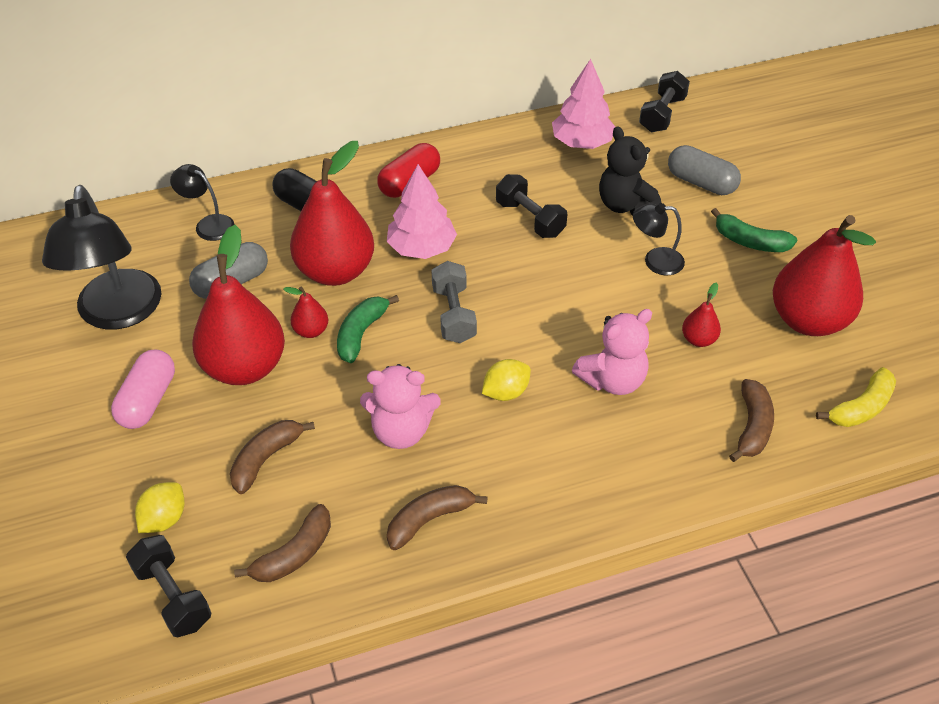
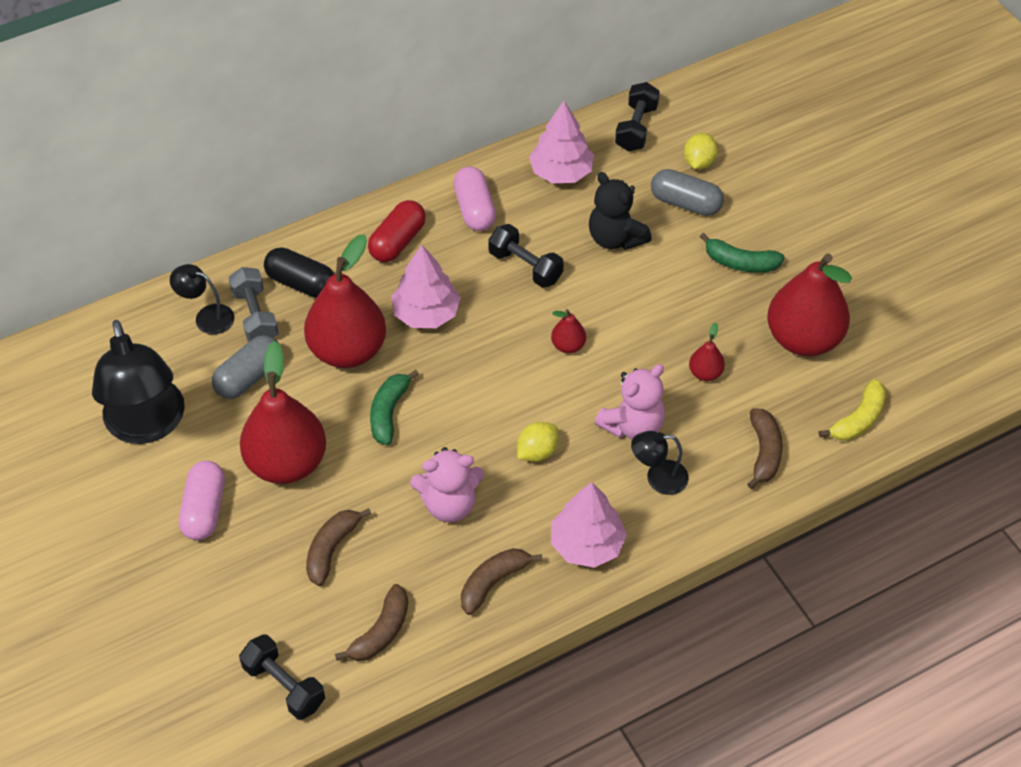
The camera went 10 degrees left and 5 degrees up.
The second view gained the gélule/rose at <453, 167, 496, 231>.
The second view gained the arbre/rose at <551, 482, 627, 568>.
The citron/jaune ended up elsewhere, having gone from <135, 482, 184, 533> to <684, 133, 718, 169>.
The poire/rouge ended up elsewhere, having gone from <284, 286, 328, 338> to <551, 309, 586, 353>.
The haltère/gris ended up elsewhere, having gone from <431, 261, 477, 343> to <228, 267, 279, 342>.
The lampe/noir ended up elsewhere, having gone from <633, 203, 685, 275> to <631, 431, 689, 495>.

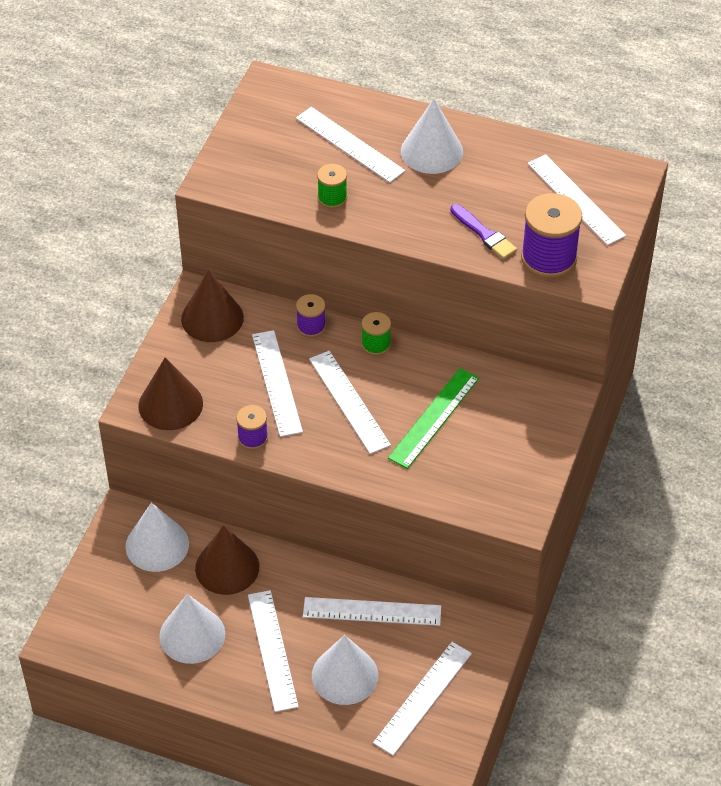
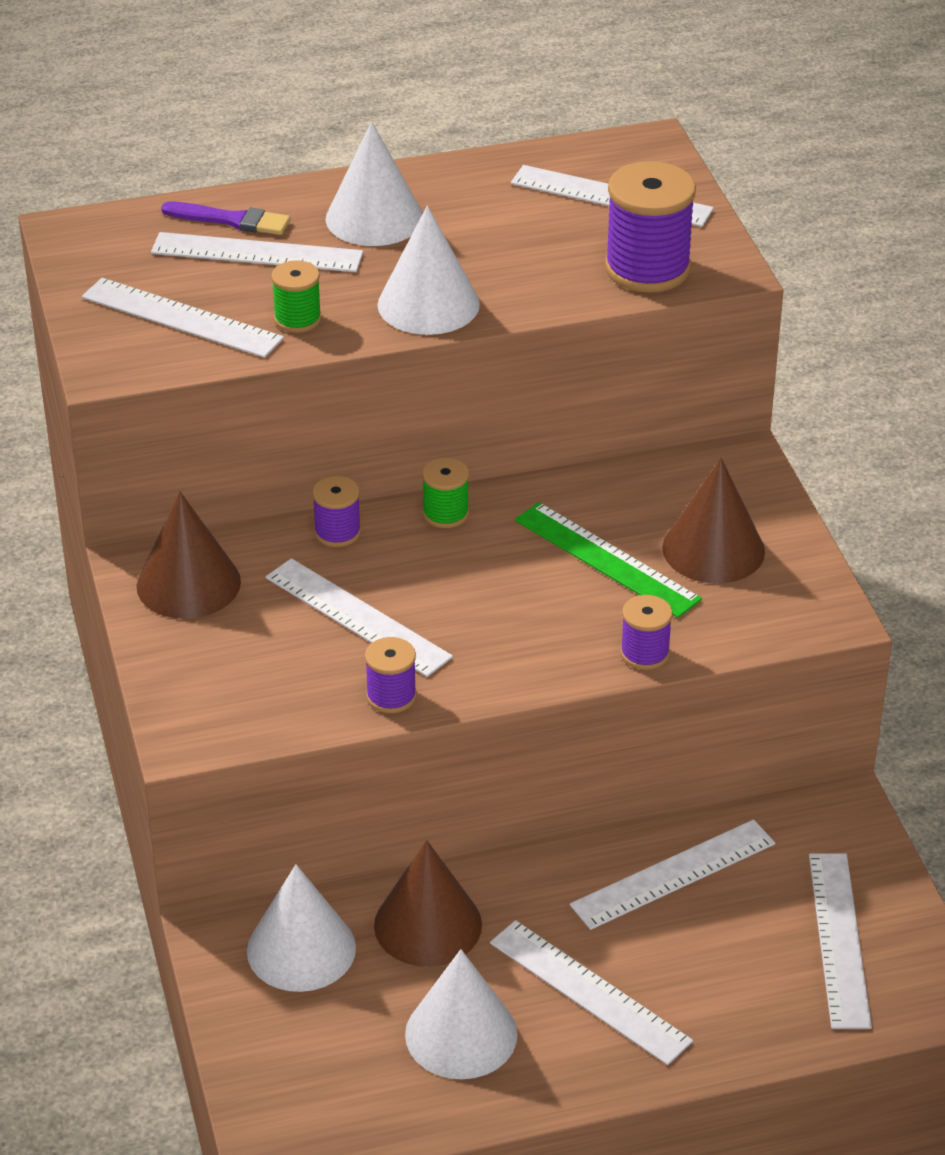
The camera went 35 degrees left and 10 degrees down.
The second view gained the bobine/violet at <620, 595, 672, 670>.
The cône/marron ended up elsewhere, having gone from <138, 357, 203, 430> to <662, 458, 765, 583>.
The règle/blanc ended up elsewhere, having gone from <309, 351, 391, 454> to <82, 278, 284, 358>.
The cône/blanc ended up elsewhere, having gone from <312, 635, 378, 705> to <377, 206, 480, 335>.
The pinceau/violet ended up elsewhere, having gone from <450, 204, 517, 259> to <161, 202, 290, 235>.
The règle/vert at <388, 368, 479, 469> ended up facing another way, 45 degrees counterclockwise from before.

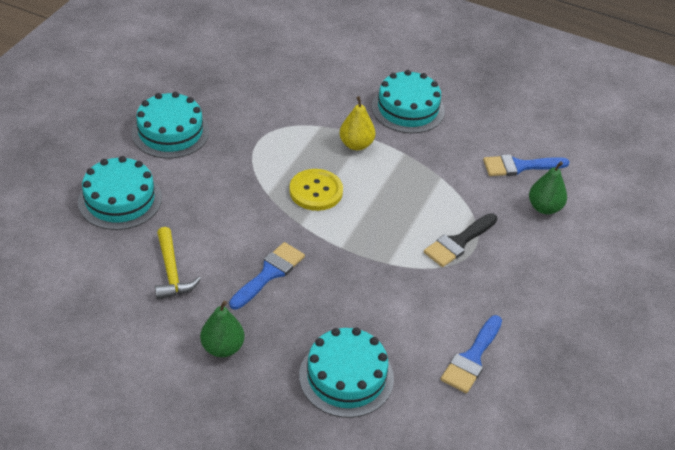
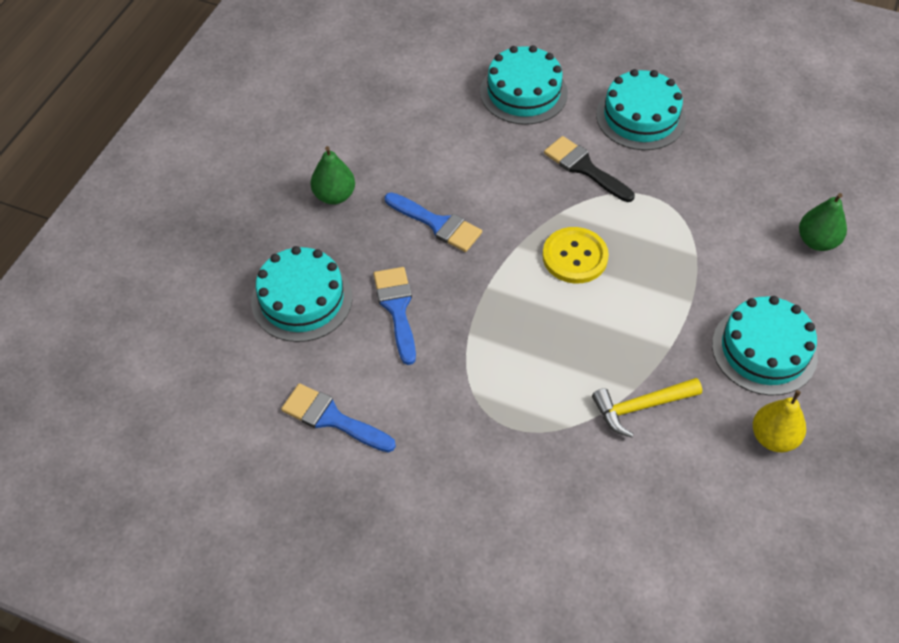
The camera went 90 degrees right and 10 degrees up.
The marteau/jaune ended up elsewhere, having gone from <155, 227, 201, 300> to <592, 378, 702, 438>.
The poire/jaune ended up elsewhere, having gone from <339, 96, 376, 150> to <753, 390, 806, 452>.
The pinceau/noir ended up elsewhere, having gone from <424, 213, 498, 267> to <544, 136, 635, 202>.
The pinceau/bleu ended up elsewhere, having gone from <483, 154, 569, 176> to <373, 267, 416, 365>.
The poire/vert ended up elsewhere, having gone from <529, 161, 567, 214> to <799, 193, 847, 251>.

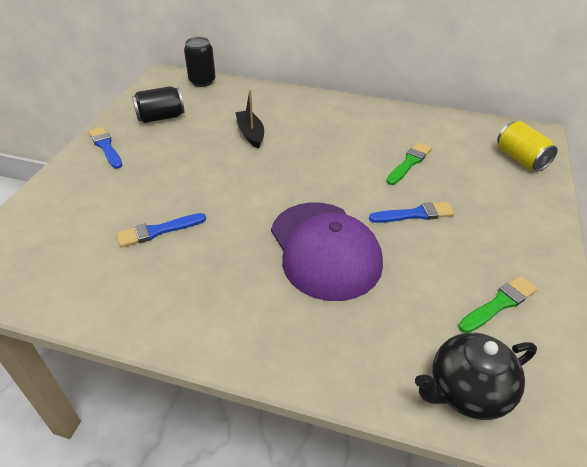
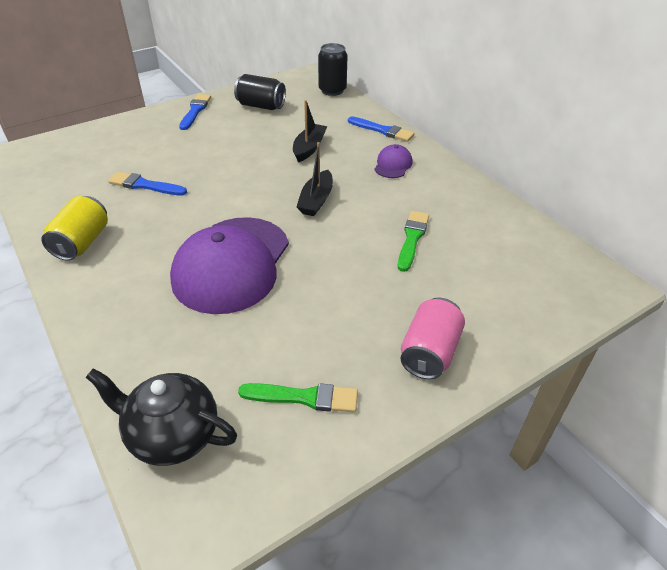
The camera went 40 degrees right and 0 degrees up.
The second view gained the bateau/noir at <297, 142, 333, 216>.
The second view gained the casquette/violet at <374, 144, 413, 178>.
The second view gained the canette/rose at <400, 298, 465, 379>.
The pinceau/bleu ended up elsewhere, having gone from <369, 202, 455, 223> to <348, 116, 415, 142>.
The canette/jaune ended up elsewhere, having gone from <497, 121, 558, 171> to <41, 196, 108, 261>.
The pinceau/vert at <386, 142, 432, 185> ended up facing another way, 60 degrees counterclockwise from before.

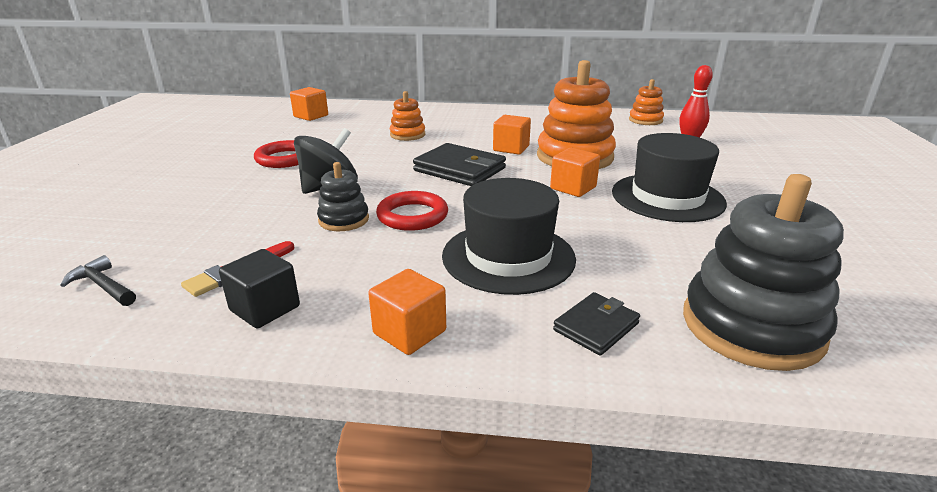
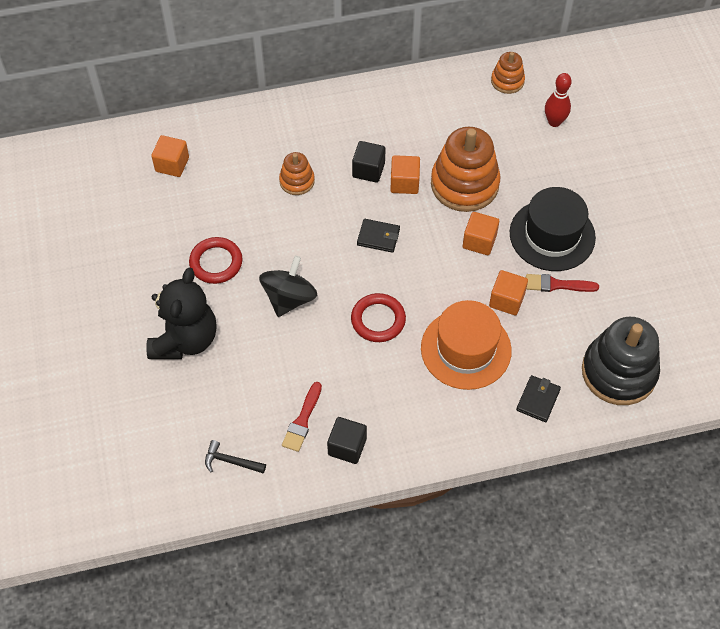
The camera went 20 degrees left and 30 degrees up.
The second view lost the jouet à empiler/noir at <317, 162, 369, 231>.
The second view gained the ours en peluche/noir at <146, 268, 217, 359>.
The second view gained the cube/noir at <352, 141, 385, 183>.
The second view gained the pinceau/rouge at <526, 274, 599, 292>.
The cube/orange ended up elsewhere, having gone from <368, 269, 446, 355> to <489, 270, 528, 315>.
What was the chapeau/noir at <442, 178, 576, 295> turned into the chapeau/orange at <421, 300, 512, 390>.
The size of the portefeuille/noir at <413, 143, 506, 186> changed by a factor of 0.58.

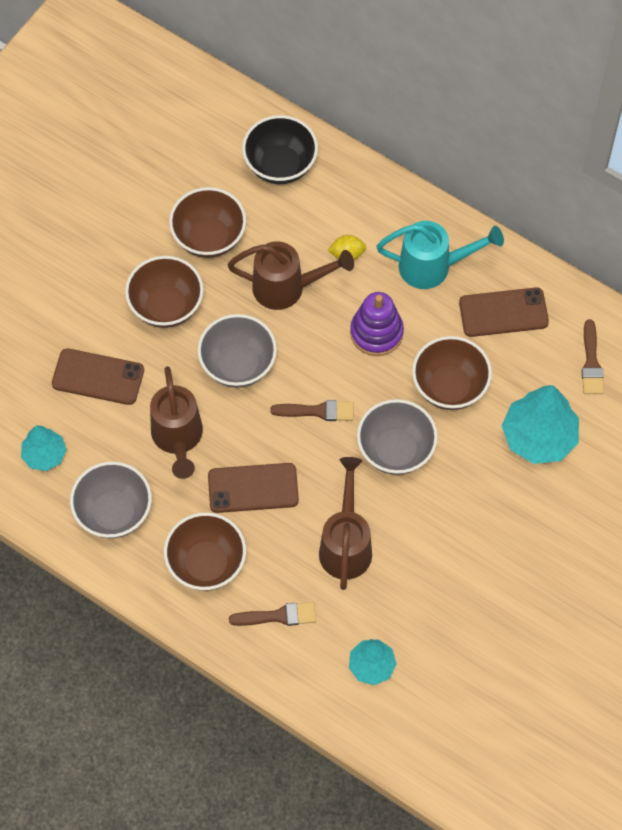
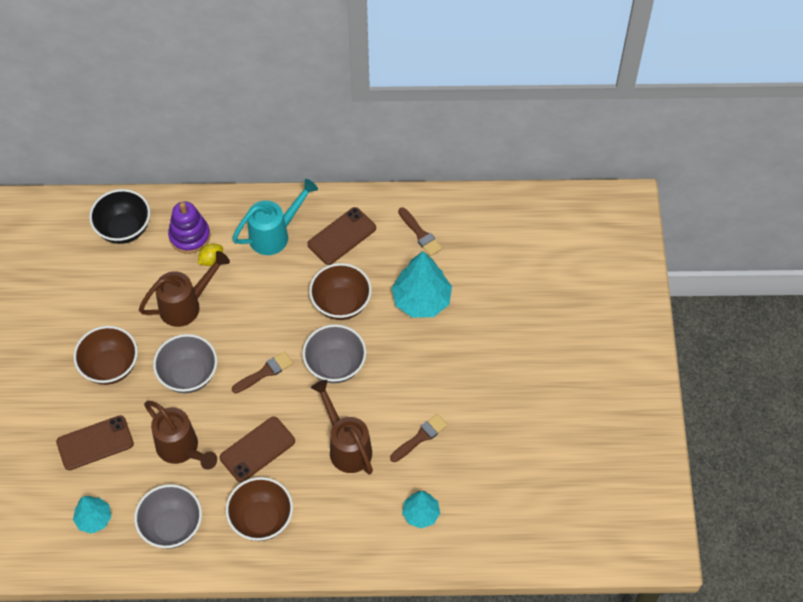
The camera went 35 degrees left and 5 degrees down.
The second view lost the bol/marron at <169, 187, 246, 258>.
The pinceau/marron ended up elsewhere, having gone from <229, 602, 316, 626> to <390, 414, 448, 462>.
The jouet à empiler/violet ended up elsewhere, having gone from <350, 292, 404, 356> to <168, 201, 210, 254>.

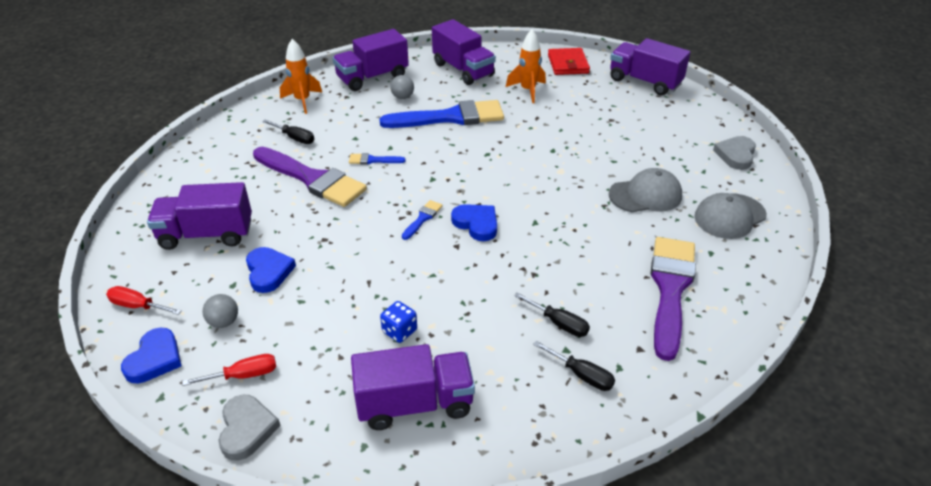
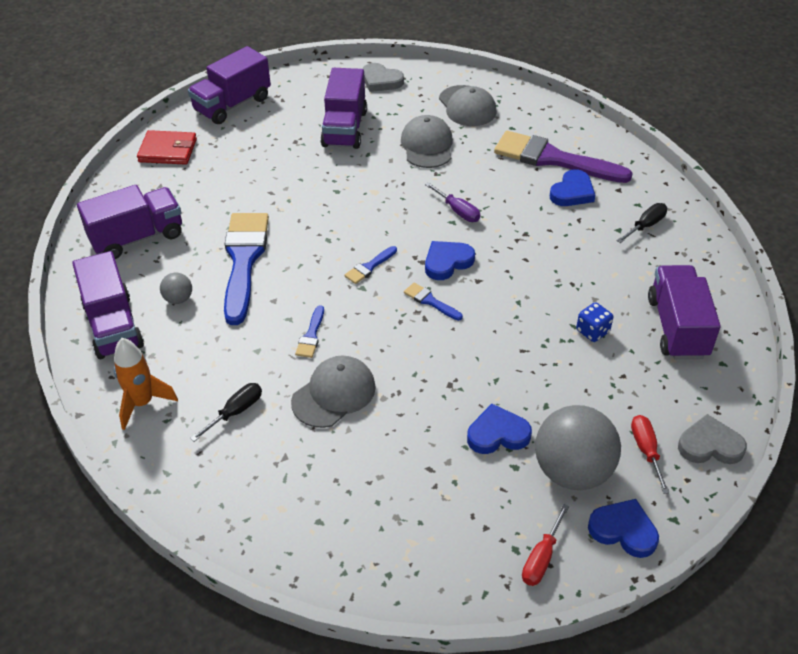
The camera went 80 degrees left and 5 degrees up.
The second view lost the fusée/orange at <506, 29, 546, 103>.
The second view lost the tournevis/noir at <514, 292, 590, 337>.
The second view gained the pinceau/bleu at <344, 246, 397, 284>.
The second view gained the tournevis/violet at <425, 182, 480, 222>.
The second view gained the cœur/bleu at <550, 169, 595, 206>.
The camion/violet ended up elsewhere, having gone from <147, 182, 252, 250> to <320, 68, 367, 149>.
Where the pinceau/violet stood at <253, 147, 367, 207>, the casquette/gris came to stand at <291, 356, 376, 428>.
The size of the balle/gris at <203, 294, 238, 328> changed by a factor of 2.24.

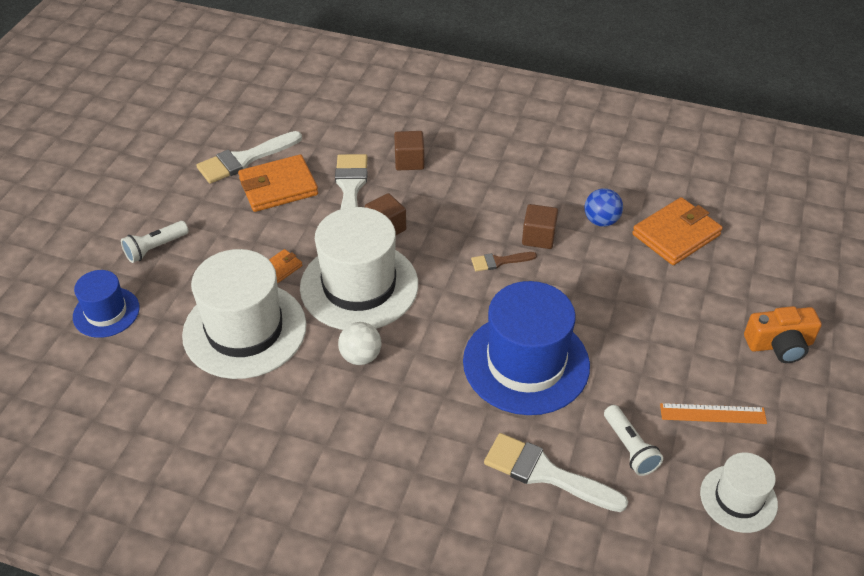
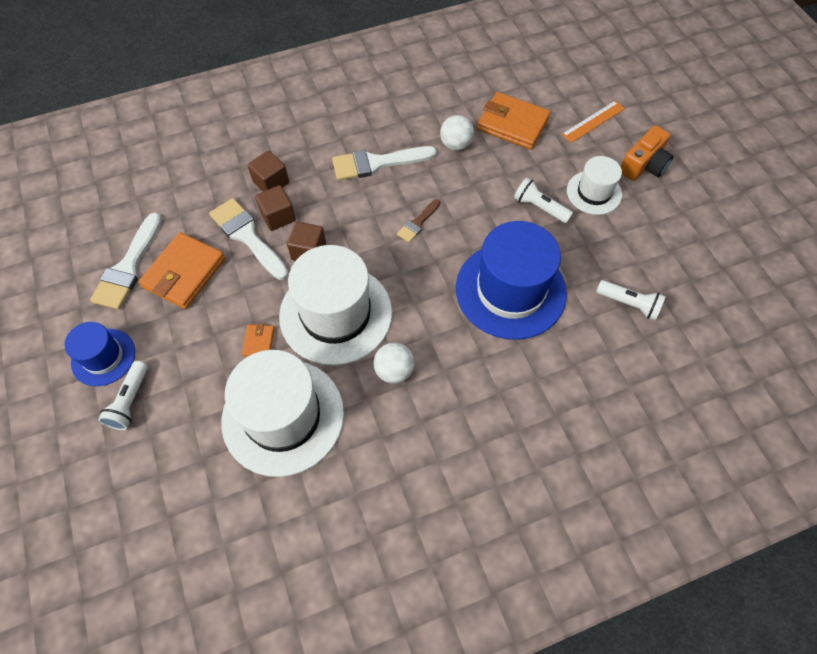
The camera went 40 degrees left and 15 degrees up.
The second view gained the lampe de poche/blanc at <514, 177, 573, 223>.
The chapeau/bleu ended up elsewhere, having gone from <73, 270, 140, 338> to <64, 322, 135, 386>.
The pinceau/blanc ended up elsewhere, having gone from <484, 433, 628, 512> to <332, 146, 437, 181>.
The cube/marron ended up elsewhere, having gone from <522, 204, 558, 249> to <255, 185, 296, 231>.
The règle/orange ended up elsewhere, having gone from <660, 403, 767, 424> to <562, 101, 625, 143>.
The chapeau/blanc ended up elsewhere, having gone from <700, 453, 778, 533> to <567, 156, 622, 215>.
What was the balle/bleu at <585, 188, 623, 227> turned into the balle/blanc at <440, 115, 474, 150>.
The portefeuille/orange at <632, 197, 723, 265> ended up facing another way, 75 degrees counterclockwise from before.

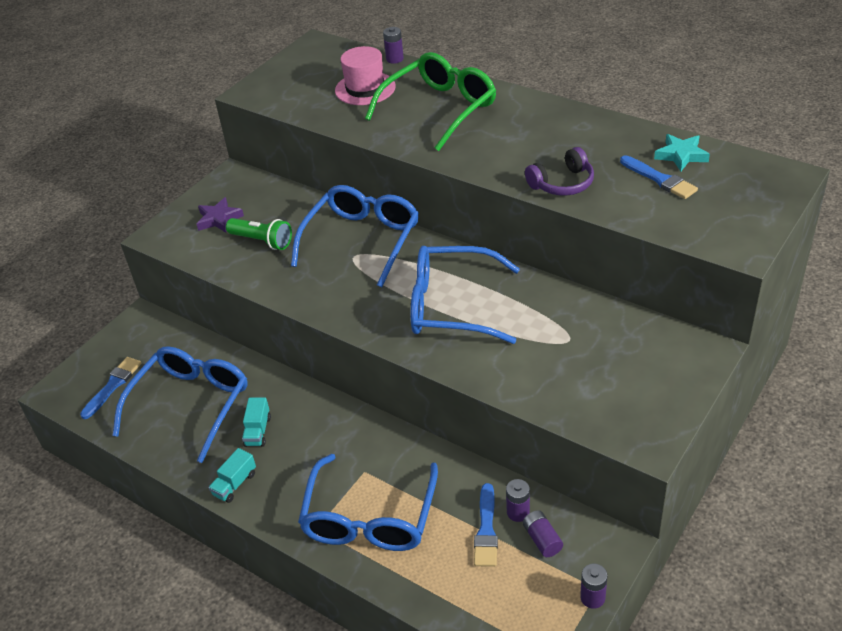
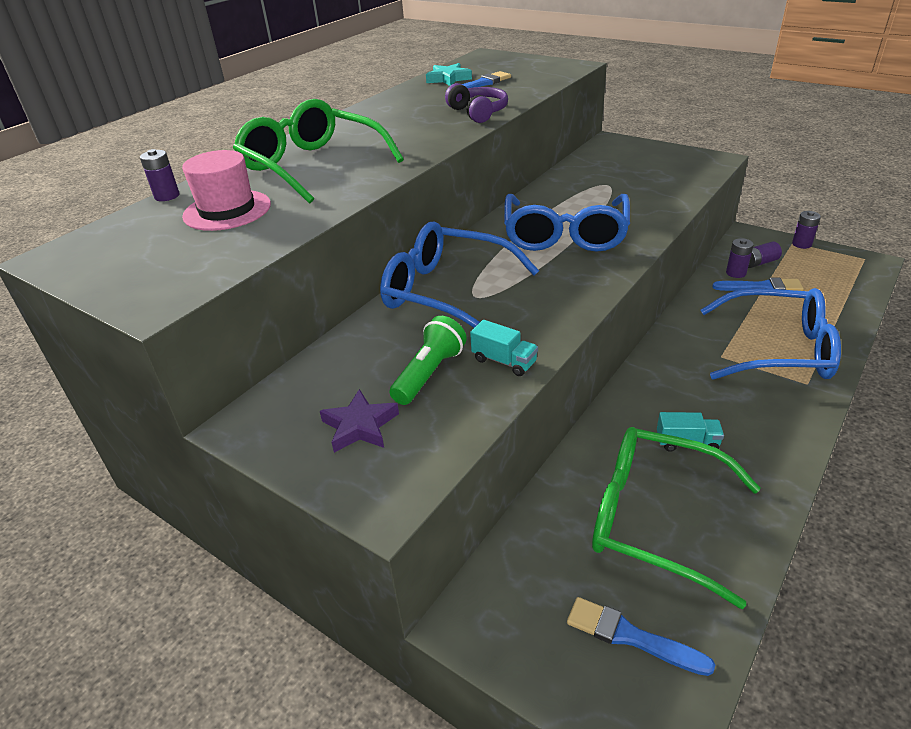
The camera went 90 degrees left and 5 degrees down.
The camion/turquoise ended up elsewhere, having gone from <208, 448, 256, 503> to <470, 320, 538, 376>.
What was the lunettes/bleu at <112, 346, 248, 463> turned into the lunettes/vert at <592, 427, 761, 609>.

